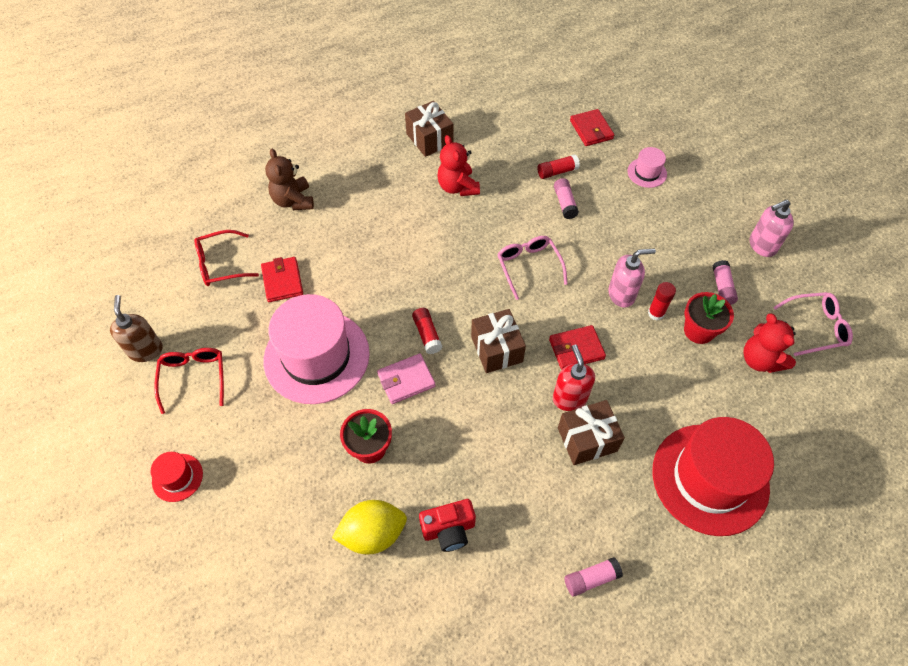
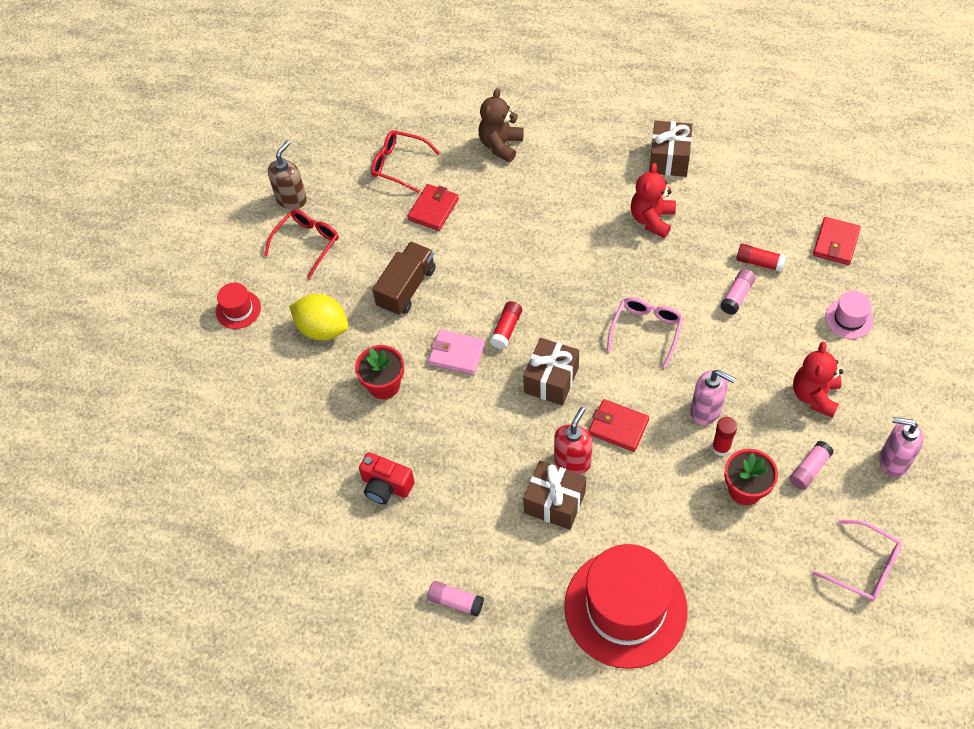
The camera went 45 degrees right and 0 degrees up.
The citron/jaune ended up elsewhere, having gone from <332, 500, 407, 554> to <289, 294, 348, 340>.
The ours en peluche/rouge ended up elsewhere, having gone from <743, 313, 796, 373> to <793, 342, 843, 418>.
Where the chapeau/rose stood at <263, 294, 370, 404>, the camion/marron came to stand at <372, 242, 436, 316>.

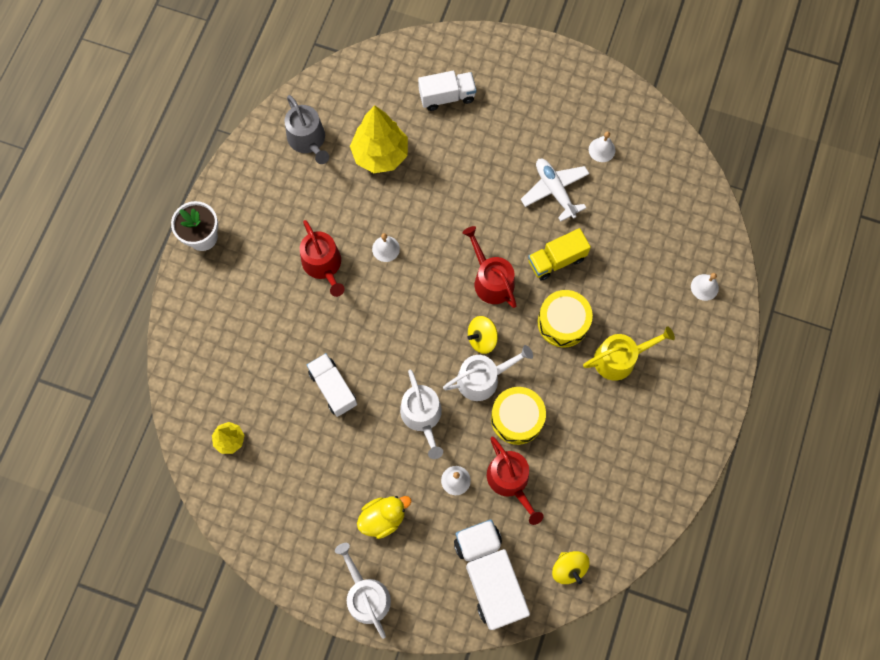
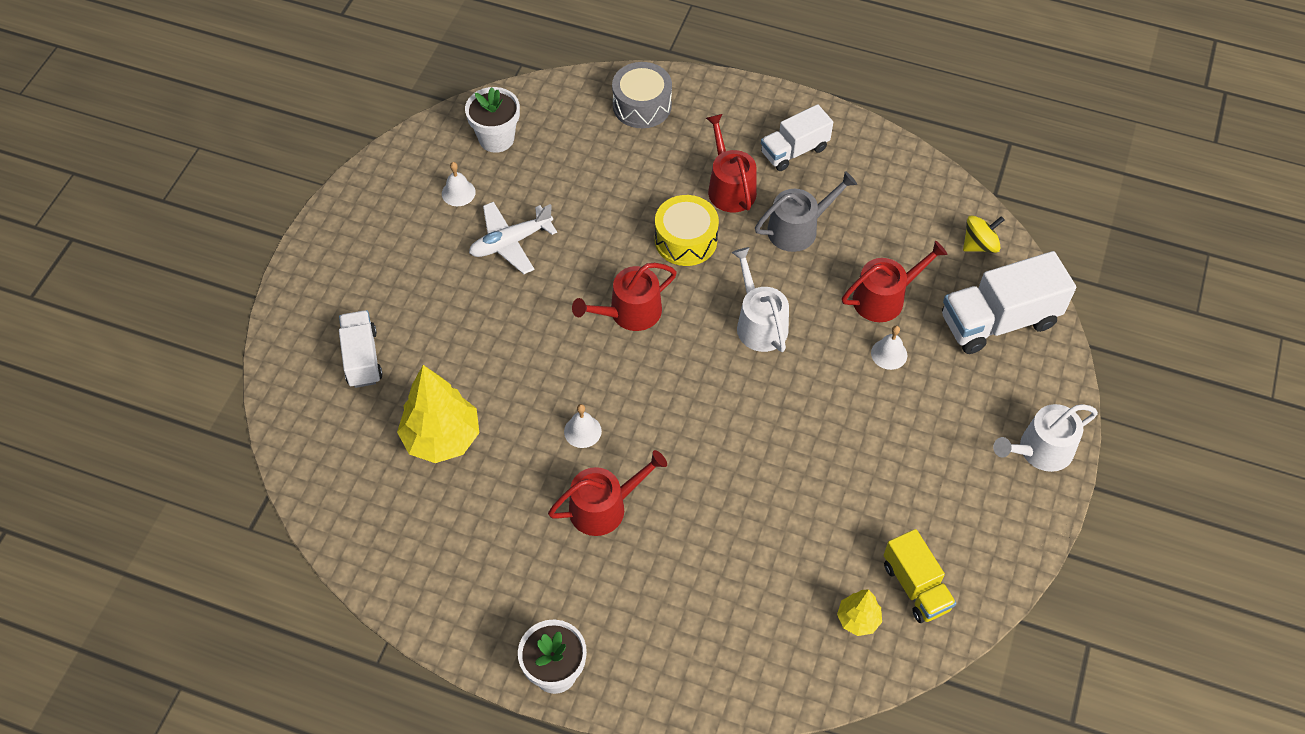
The camera went 90 degrees left and 15 degrees down.
The second view lost the canard/jaune at <357, 496, 411, 539>.
The second view lost the arrosoir/blanc at <400, 369, 443, 459>.
The second view lost the toupie/jaune at <468, 316, 498, 354>.
The second view lost the tambour/jaune at <491, 387, 546, 445>.
The second view gained the pot de fleurs/blanc at <465, 87, 520, 153>.
The arrosoir/gris ended up elsewhere, having gone from <284, 95, 329, 164> to <755, 171, 857, 252>.
The camion/blanc ended up elsewhere, having gone from <307, 353, 357, 417> to <761, 104, 833, 171>.
The camion/jaune ended up elsewhere, having gone from <528, 228, 591, 281> to <884, 529, 956, 623>.
Where the cloche/blanc stood at <691, 273, 719, 301>, the tambour/gris came to stand at <612, 62, 672, 128>.
What was the arrosoir/jaune at <583, 326, 675, 381> turned into the arrosoir/rouge at <706, 114, 757, 212>.

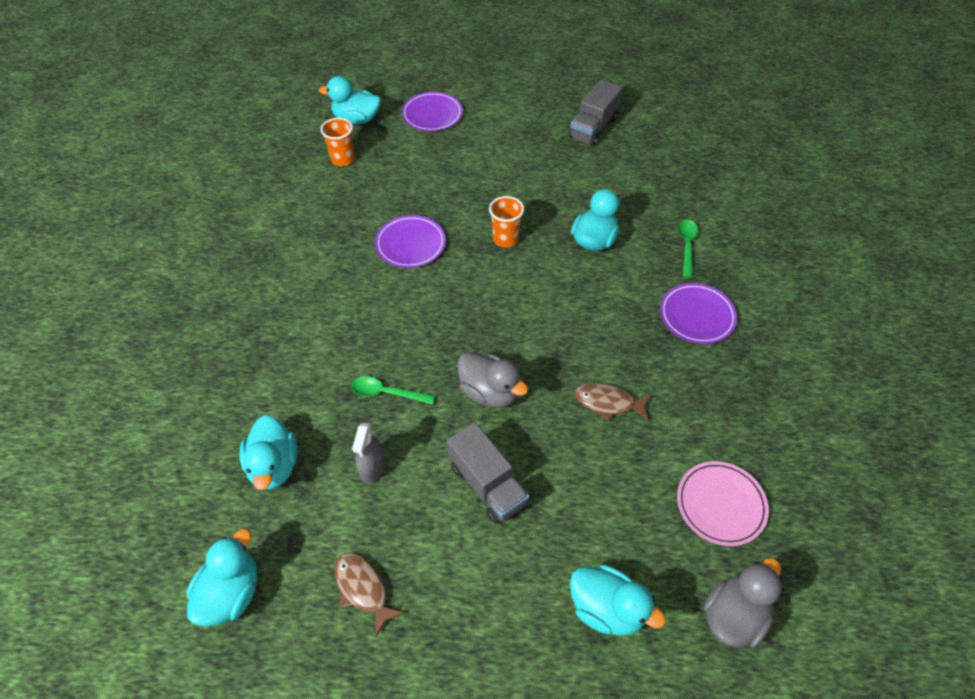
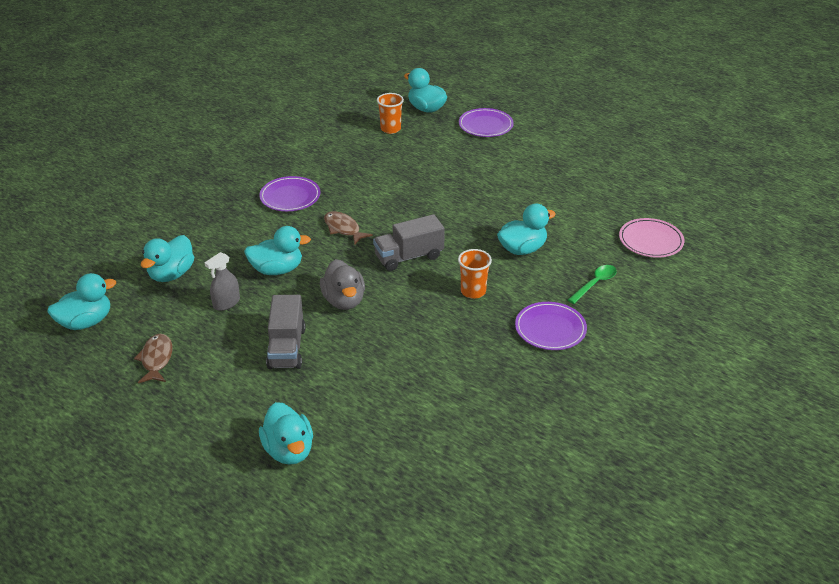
The camera went 35 degrees right and 15 degrees down.
The second view lost the canard/gris at <704, 558, 783, 648>.
The assiette/violet ended up elsewhere, having gone from <375, 215, 446, 268> to <259, 176, 320, 211>.
The gobelet/orange ended up elsewhere, having gone from <489, 196, 524, 247> to <458, 249, 492, 299>.
The camion/gris ended up elsewhere, having gone from <569, 79, 623, 146> to <373, 214, 445, 271>.
The poisson/marron ended up elsewhere, having gone from <575, 383, 652, 421> to <324, 211, 373, 245>.
The assiette/rose ended up elsewhere, having gone from <677, 461, 769, 546> to <619, 218, 685, 258>.
Where the cuillère/vert stood at <351, 376, 435, 405>, the canard/turquoise came to stand at <244, 226, 311, 275>.

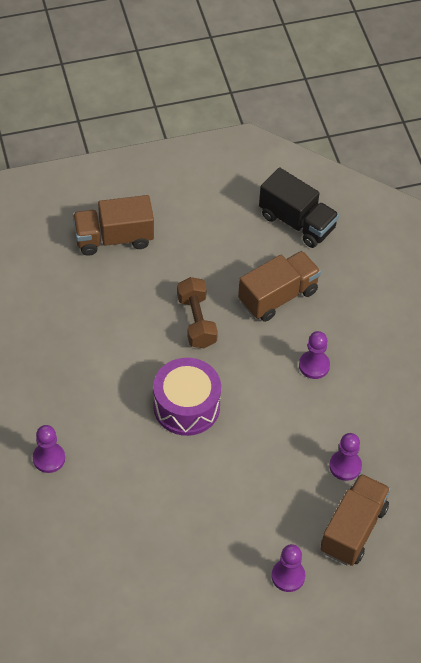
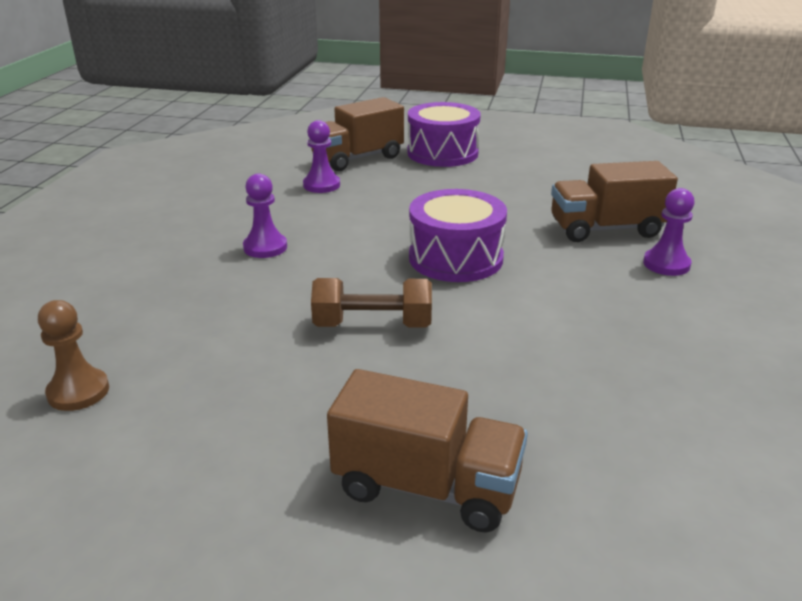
The camera went 150 degrees left and 25 degrees down.
The camion/marron ended up elsewhere, having gone from <238, 251, 321, 322> to <551, 161, 678, 242>.
Where the camion/noir stood at <259, 168, 339, 248>, the pion/marron came to stand at <38, 300, 109, 411>.
Where the pion/violet stood at <272, 544, 305, 592>, the tambour/violet came to stand at <408, 102, 481, 167>.
The haltère/marron at <177, 277, 218, 348> ended up facing another way, 75 degrees clockwise from before.

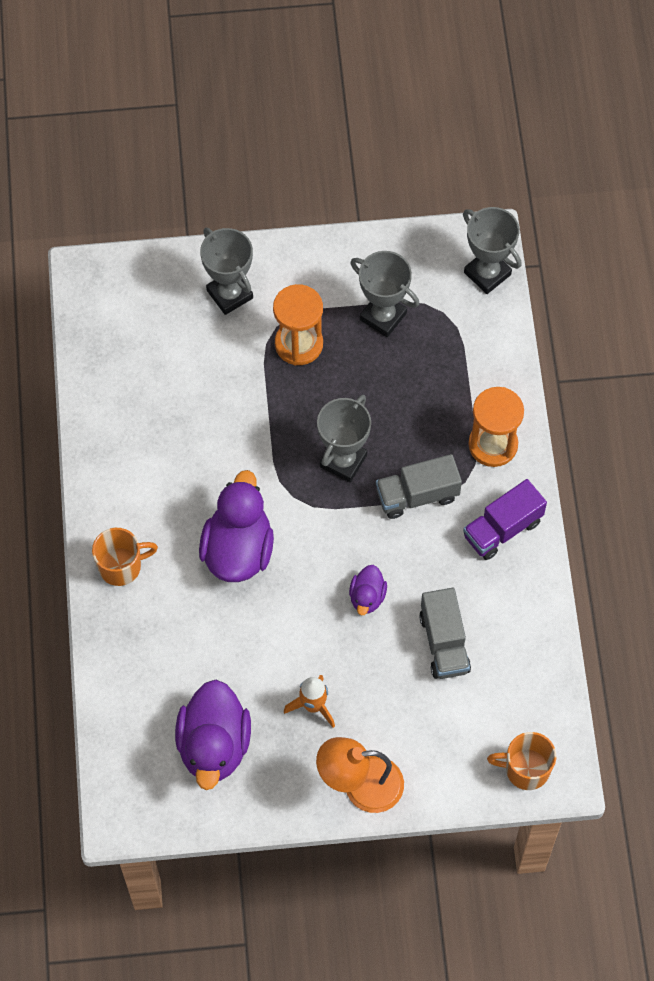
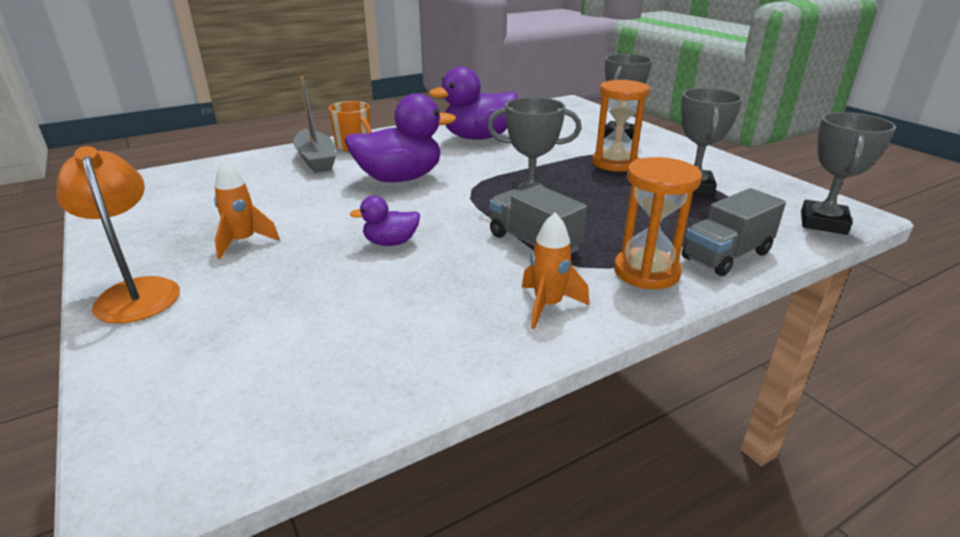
The camera went 65 degrees right and 35 degrees down.
The second view lost the tasse/orange at <487, 732, 556, 790>.
The second view gained the bateau/gris at <293, 76, 336, 173>.
The canard/violet ended up elsewhere, having gone from <175, 680, 251, 790> to <429, 67, 518, 140>.
The camion/gris ended up elsewhere, having gone from <419, 588, 471, 679> to <682, 188, 786, 276>.
Where the camion/violet stood at <463, 479, 547, 560>, the fusée/orange came to stand at <522, 212, 589, 329>.

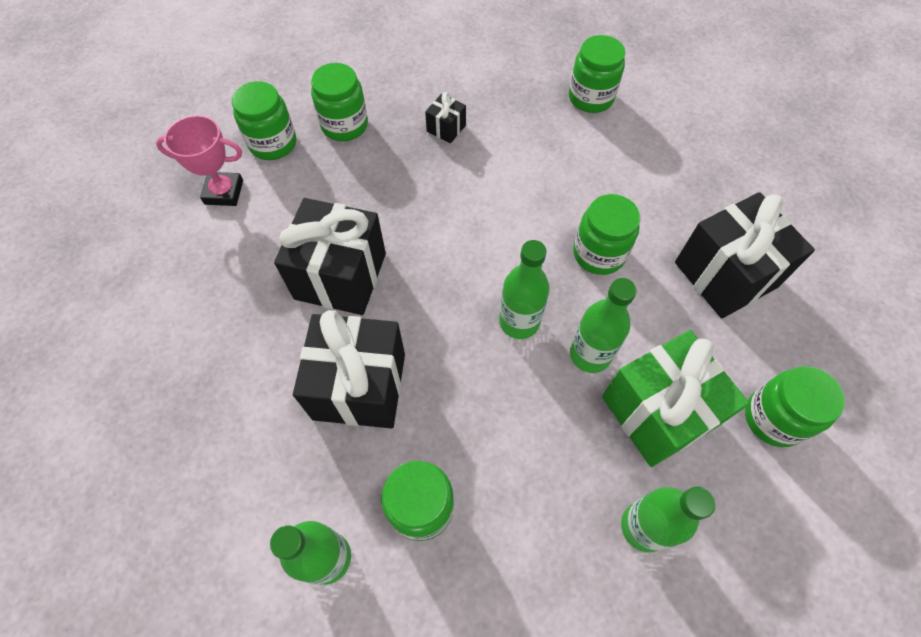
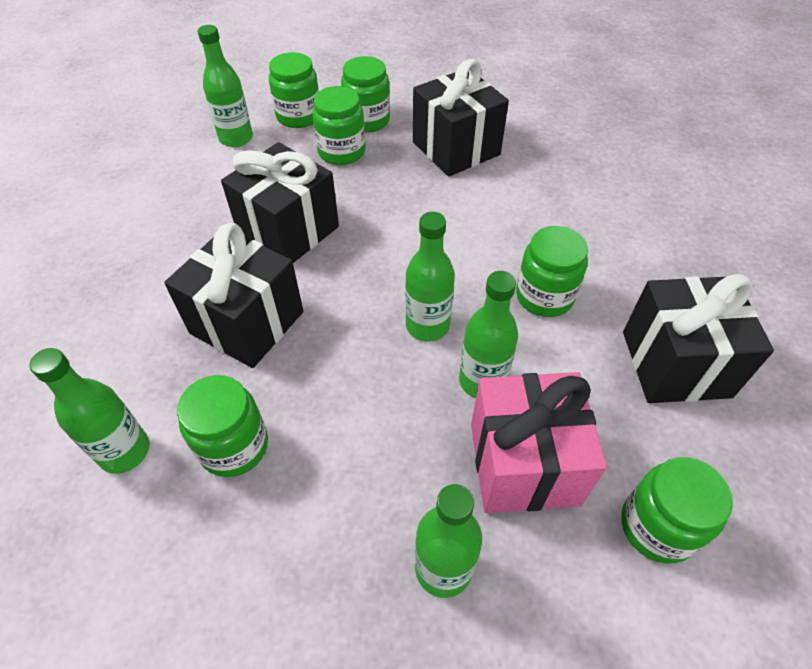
The camera went 25 degrees right and 10 degrees down.
The bocal/vert ended up elsewhere, having gone from <569, 35, 625, 113> to <312, 86, 366, 165>.
Where the trophée/rose stood at <156, 115, 243, 206>, the bouteille/vert came to stand at <198, 25, 253, 147>.
What was the cadeau/vert at <602, 330, 749, 467> turned into the cadeau/rose at <471, 372, 607, 513>.
The size of the cadeau/noir at <425, 92, 466, 143> changed by a factor of 2.24.

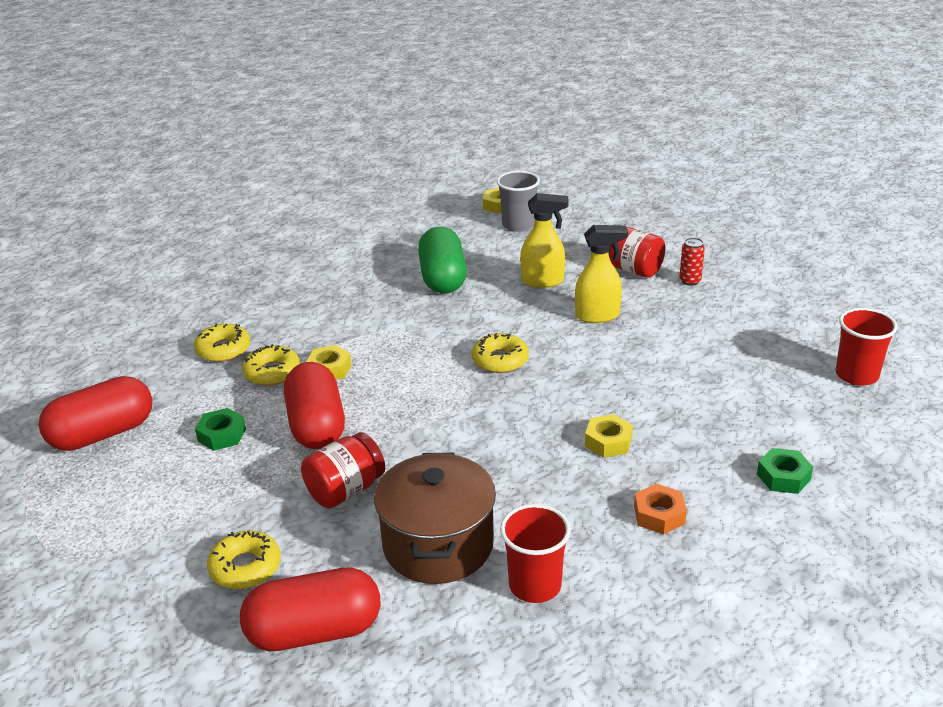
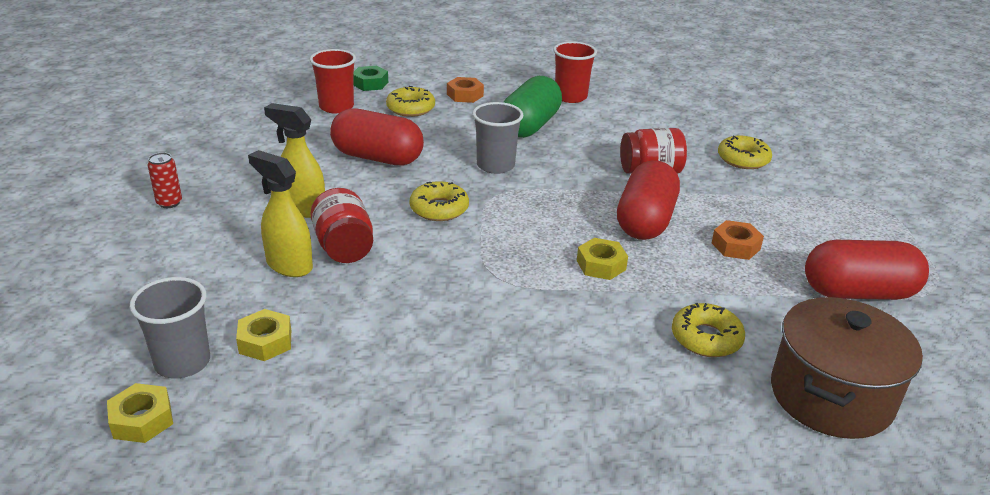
The camera went 150 degrees left and 0 degrees up.
The second view gained the gobelet/gris at <472, 102, 523, 174>.
The gélule/rouge ended up elsewhere, having gone from <240, 568, 380, 651> to <330, 108, 424, 165>.
The beignet/jaune ended up elsewhere, having gone from <242, 344, 300, 386> to <386, 86, 435, 117>.
The marmite/marron ended up elsewhere, having gone from <374, 453, 496, 584> to <771, 297, 923, 439>.
The gélule/vert ended up elsewhere, having gone from <418, 227, 467, 294> to <503, 76, 562, 138>.
The écrou/jaune ended up elsewhere, having gone from <585, 414, 633, 458> to <236, 309, 291, 361>.
The bocal/rouge ended up elsewhere, having gone from <608, 227, 666, 278> to <310, 188, 373, 263>.
The gobelet/rouge ended up elsewhere, having gone from <836, 308, 897, 386> to <310, 49, 356, 113>.
What was the écrou/vert at <195, 408, 246, 451> turned into the écrou/orange at <712, 220, 764, 260>.

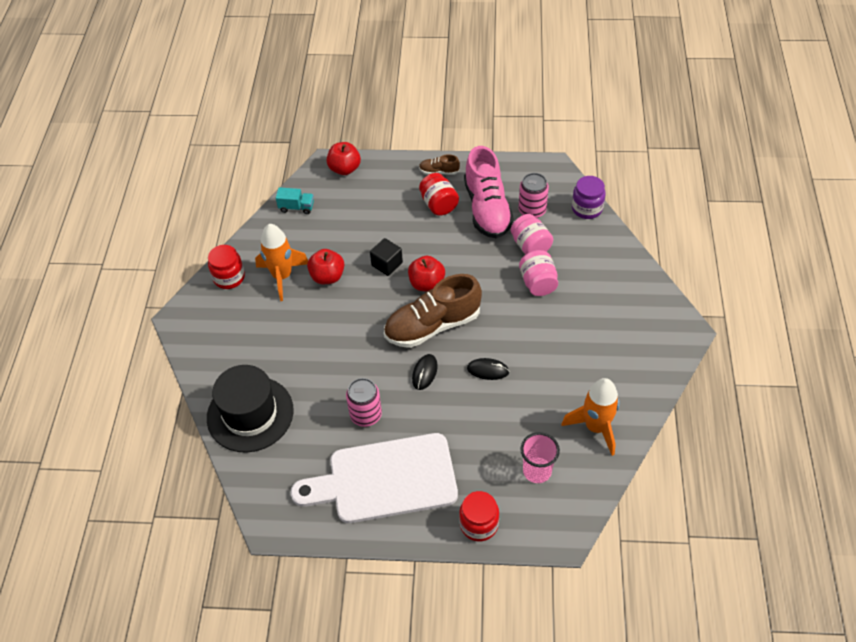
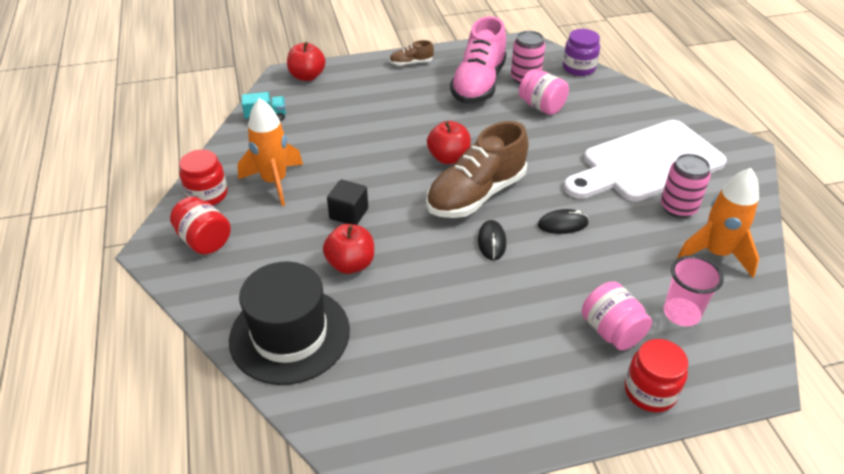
The camera went 20 degrees left and 10 degrees down.
The planche à découper/blanc ended up elsewhere, having gone from <291, 433, 458, 523> to <564, 120, 727, 201>.
The pomme/rouge ended up elsewhere, having gone from <307, 249, 344, 284> to <323, 224, 374, 274>.
The canette/rose ended up elsewhere, having gone from <346, 378, 382, 427> to <661, 154, 711, 218>.
The cube/noir ended up elsewhere, having gone from <370, 238, 403, 276> to <327, 180, 368, 225>.
The bocal/rouge ended up elsewhere, having gone from <419, 173, 459, 216> to <170, 197, 231, 254>.
The bocal/rose ended up elsewhere, having gone from <519, 250, 558, 296> to <582, 281, 652, 350>.
The chaussure/rose at <464, 146, 514, 238> ended up facing another way, 45 degrees clockwise from before.

